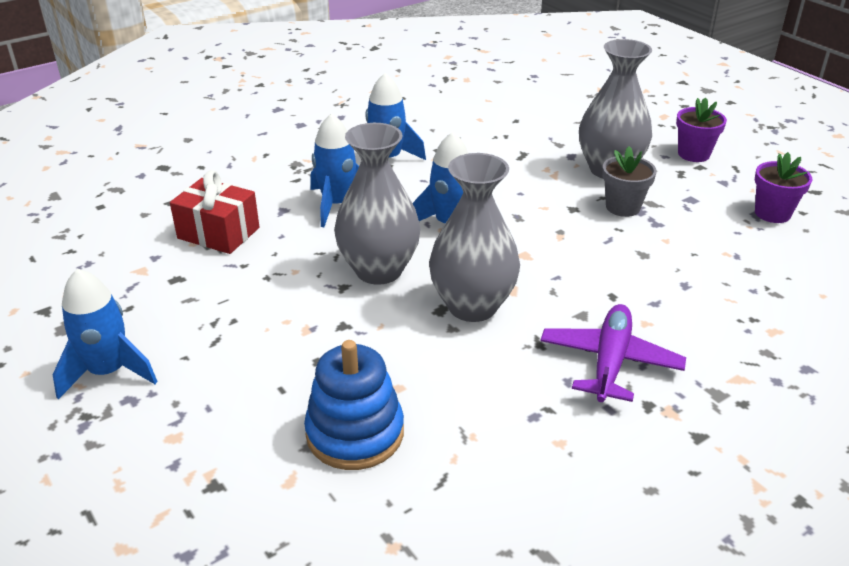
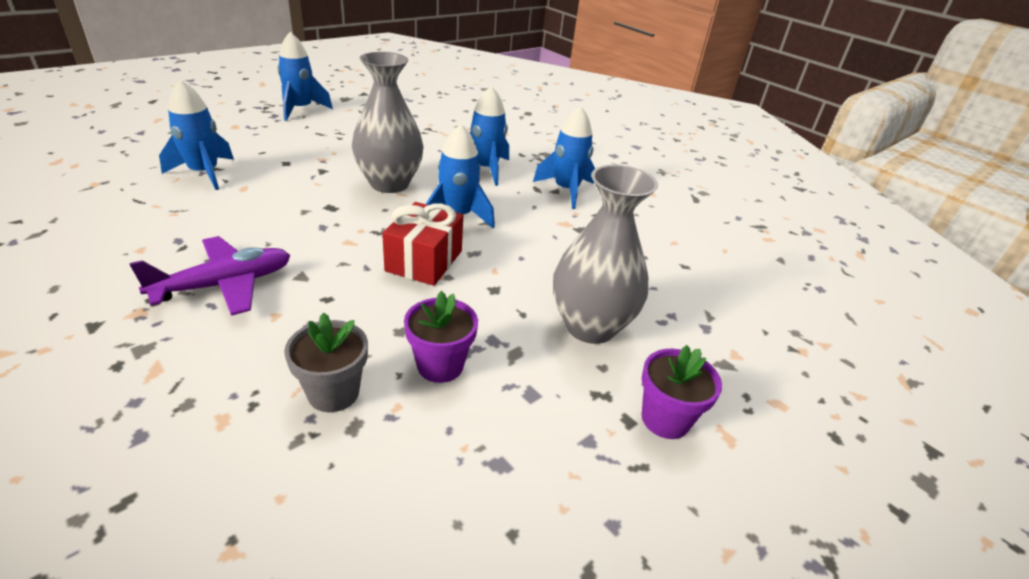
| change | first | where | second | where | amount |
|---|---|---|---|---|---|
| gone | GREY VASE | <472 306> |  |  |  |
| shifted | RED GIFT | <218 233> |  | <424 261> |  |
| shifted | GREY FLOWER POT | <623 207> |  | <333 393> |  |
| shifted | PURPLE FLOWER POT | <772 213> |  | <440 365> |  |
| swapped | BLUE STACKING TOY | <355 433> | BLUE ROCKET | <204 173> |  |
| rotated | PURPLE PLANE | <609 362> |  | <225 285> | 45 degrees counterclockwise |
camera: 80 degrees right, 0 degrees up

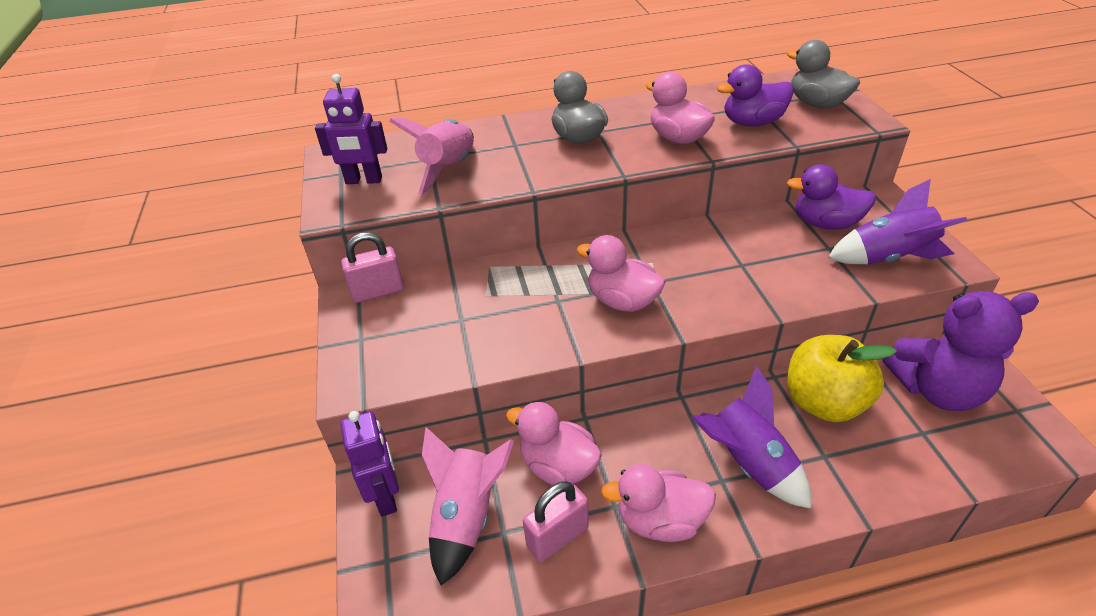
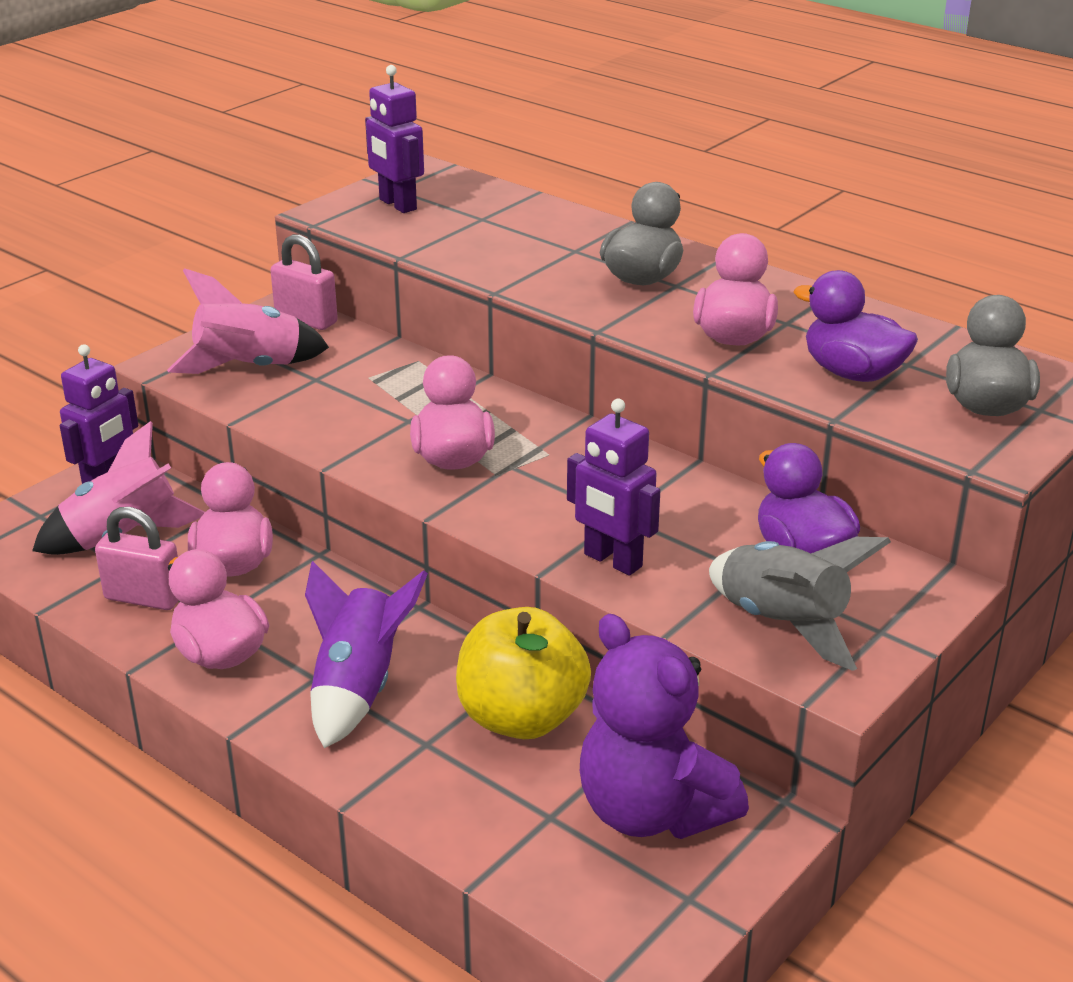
| change | first | where | second | where | amount |
|---|---|---|---|---|---|
| new |  |  | PURPLE ROBOT | <612 561> |  |
| shifted | PINK ROCKET | <449 169> |  | <250 368> |  |
| repainted | PURPLE ROCKET | <888 258> | GREY ROCKET | <782 623> |  |
camera: 50 degrees right, 10 degrees down

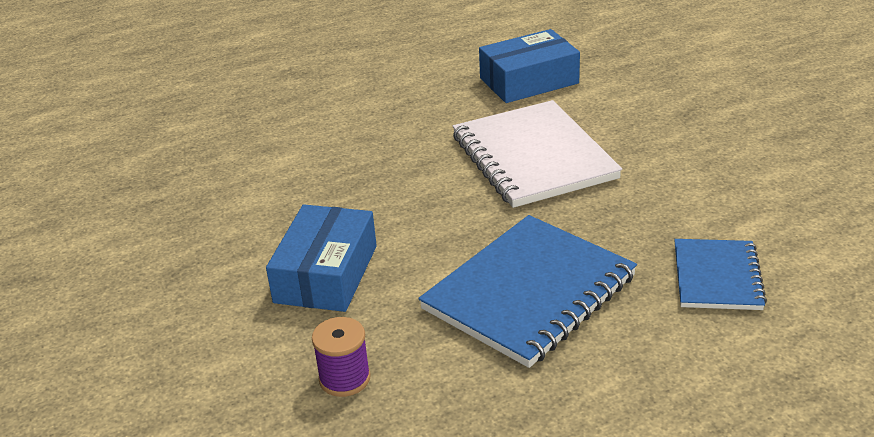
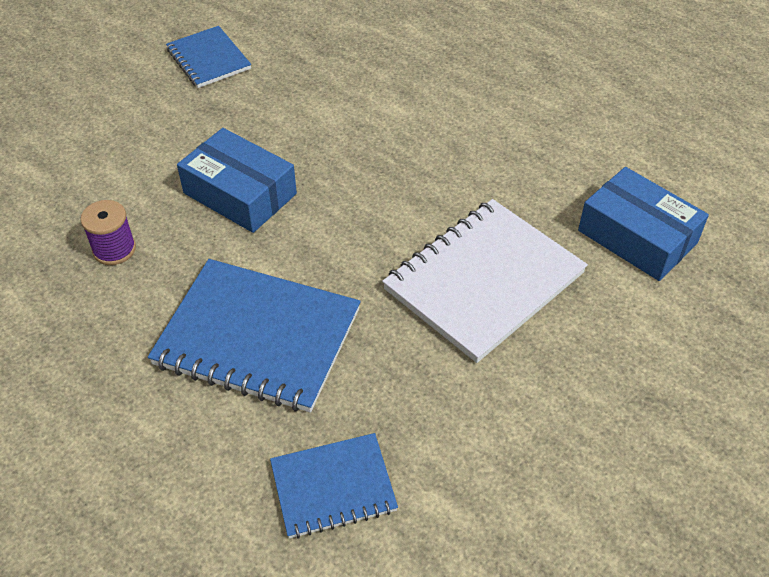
| change | first | where | second | where | amount |
|---|---|---|---|---|---|
| new |  |  | BLUE NOTEBOOK | <208 59> |  |
| rotated | BLUE BOX | <326 274> |  | <240 193> | 45 degrees clockwise |
camera: 65 degrees right, 15 degrees up

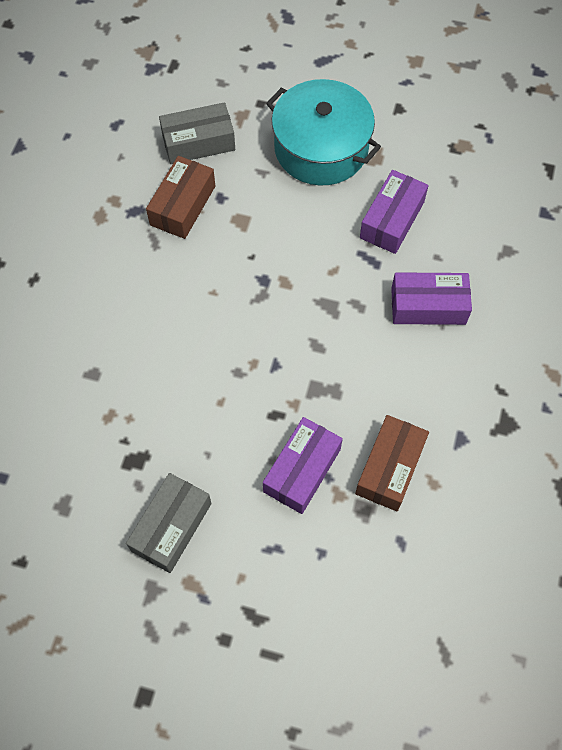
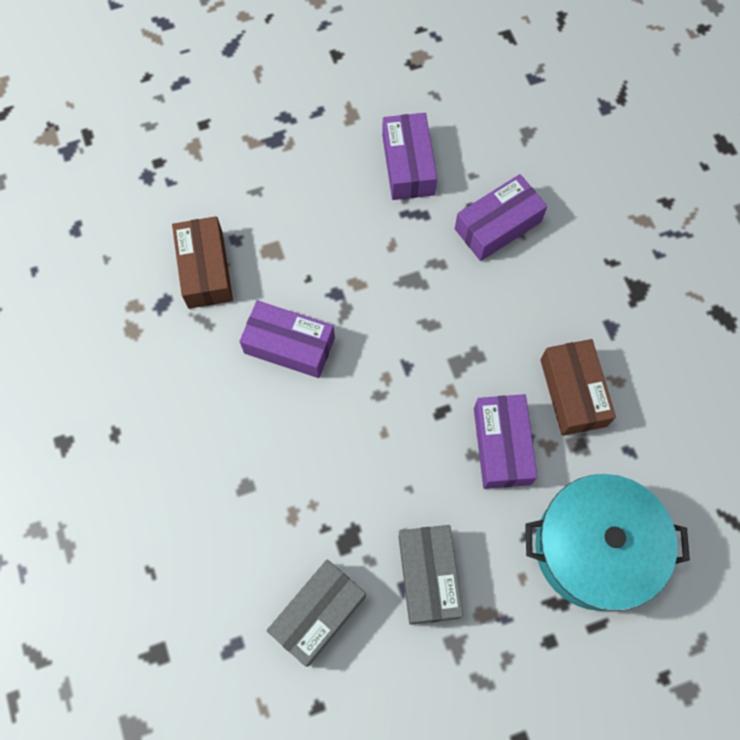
| change | first | where | second | where | amount |
|---|---|---|---|---|---|
| new |  |  | PURPLE BOX | <289 345> |  |
| shifted | GREY BOX | <198 142> |  | <318 614> |  |
| shifted | TURQUOISE POT | <321 148> |  | <595 548> |  |
camera: 35 degrees left, 5 degrees up

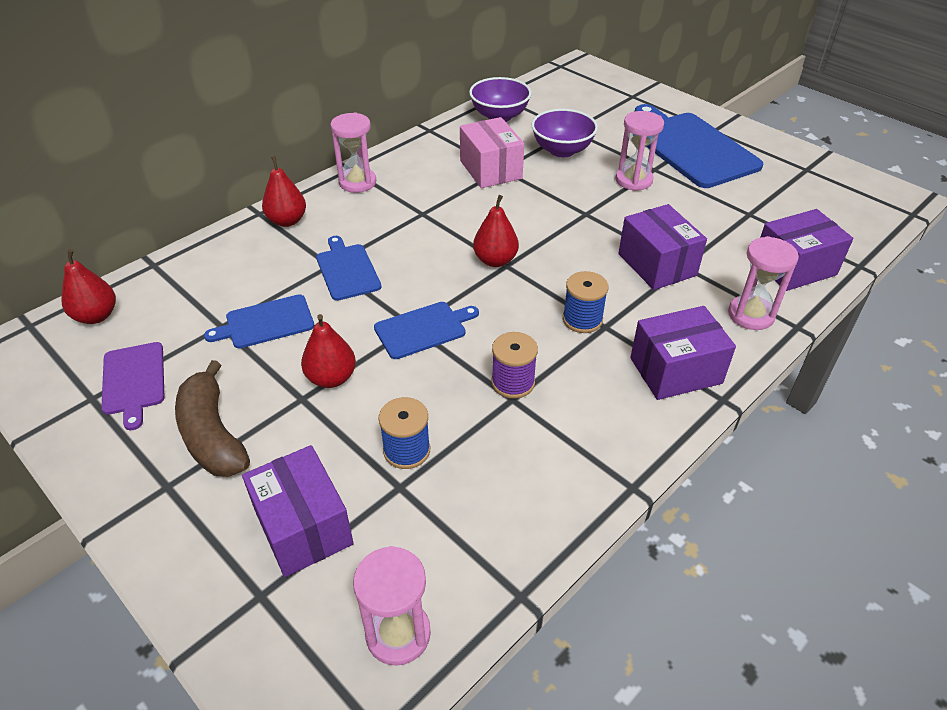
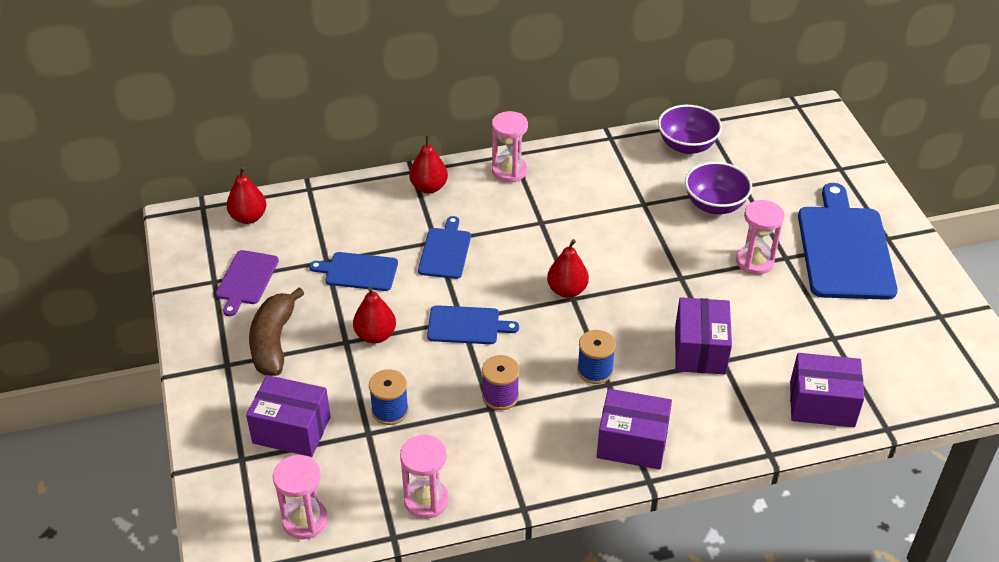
| change | first | where | second | where | amount |
|---|---|---|---|---|---|
| gone | PINK BOX | <490 169> |  |  |  |
| shifted | PINK HOURGLASS | <751 315> |  | <426 500> |  |
| rotated | PURPLE BOX | <303 527> |  | <291 430> | 75 degrees counterclockwise |
camera: 30 degrees right, 0 degrees up

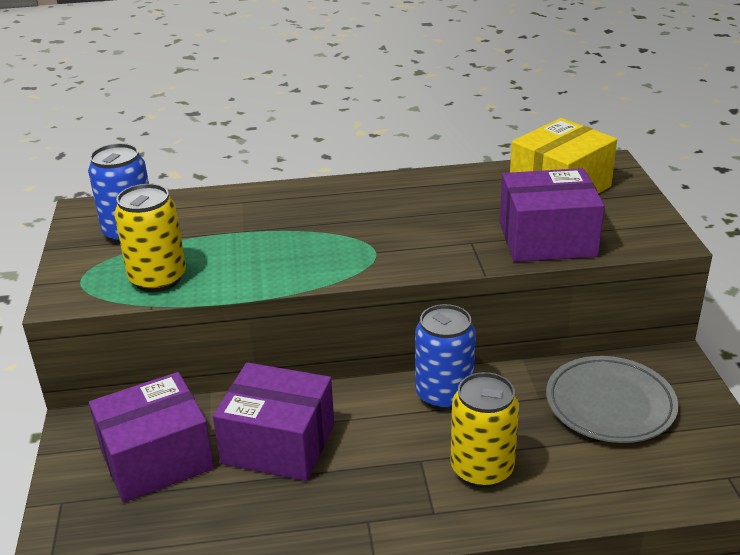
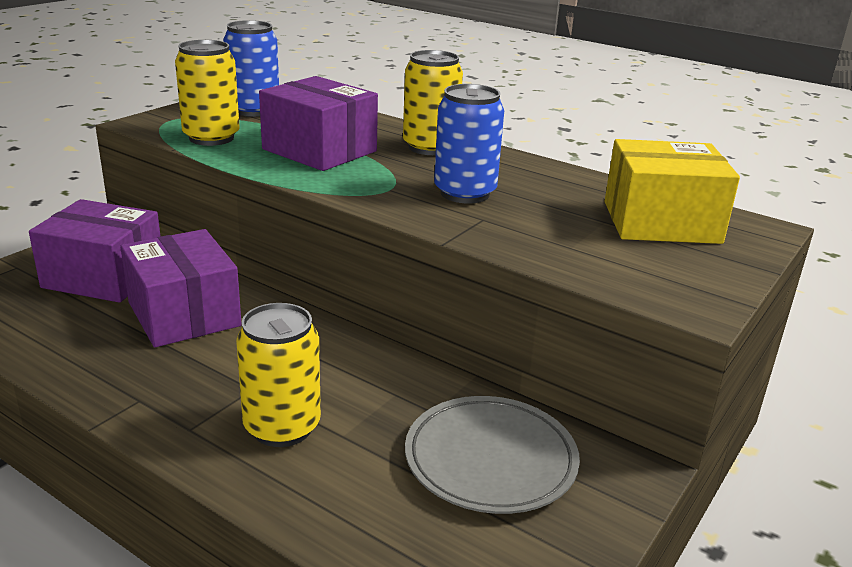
| change | first | where | second | where | amount |
|---|---|---|---|---|---|
| new |  |  | YELLOW CAN | <430 147> |  |
| shifted | BLUE CAN | <444 395> |  | <465 193> |  |
| shifted | PURPLE BOX | <547 239> |  | <319 150> |  |
camera: 40 degrees right, 5 degrees down

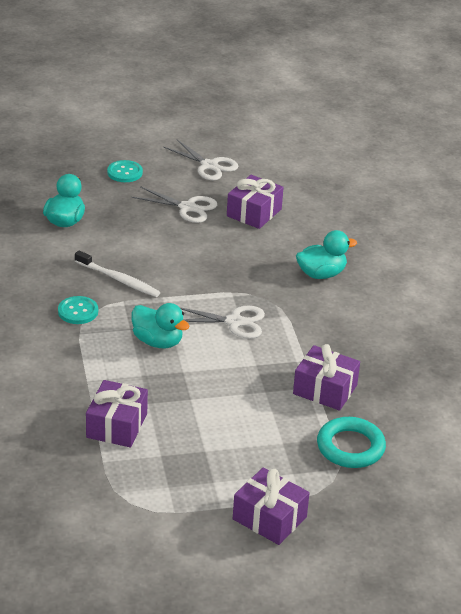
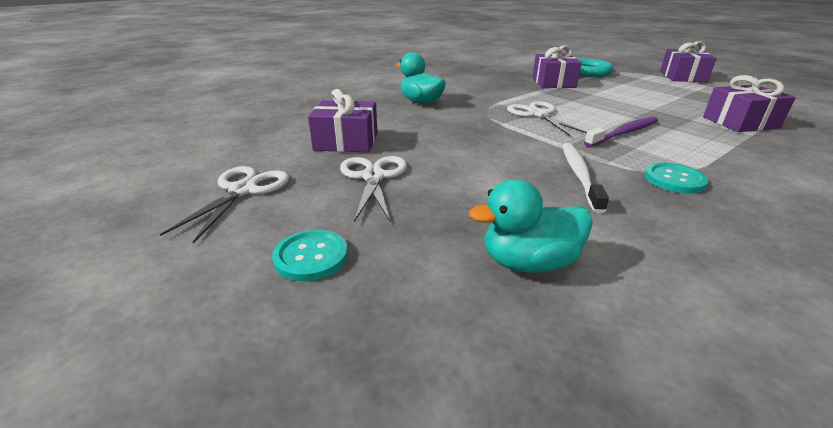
| change | first | where | second | where | amount |
|---|---|---|---|---|---|
| swapped | TURQUOISE DUCK | <158 342> | PURPLE TOOTHBRUSH | <624 133> |  |
camera: 115 degrees left, 5 degrees down

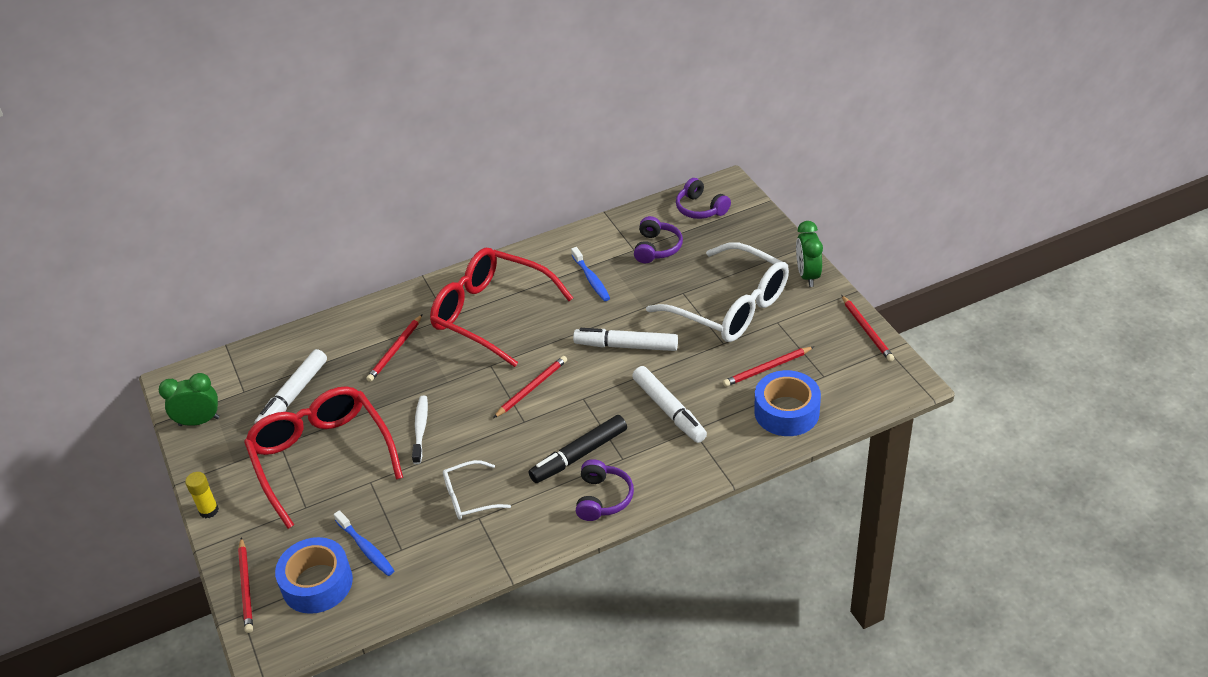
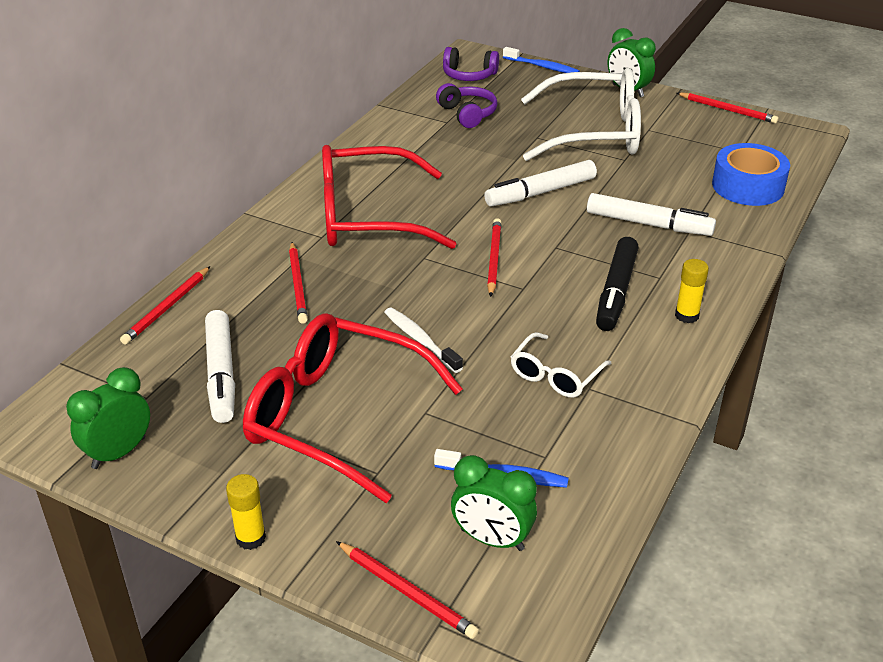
| change | first | where | second | where | amount |
|---|---|---|---|---|---|
| shifted | BLUE TOOTHBRUSH | <591 279> |  | <542 67> |  |
| shifted | RED PENCIL | <767 368> |  | <167 308> |  |
| swapped | BLUE TAPE | <317 583> | GREEN CLOCK | <492 539> |  |
| swapped | PURPLE HEADPHONES | <602 498> | YELLOW GLUE STICK | <686 315> |  |
camera: 40 degrees left, 5 degrees down

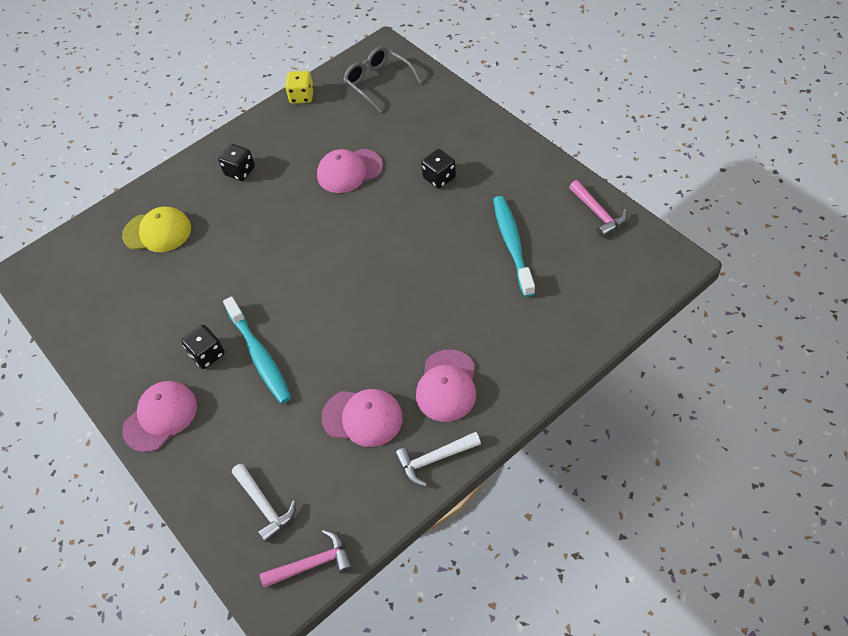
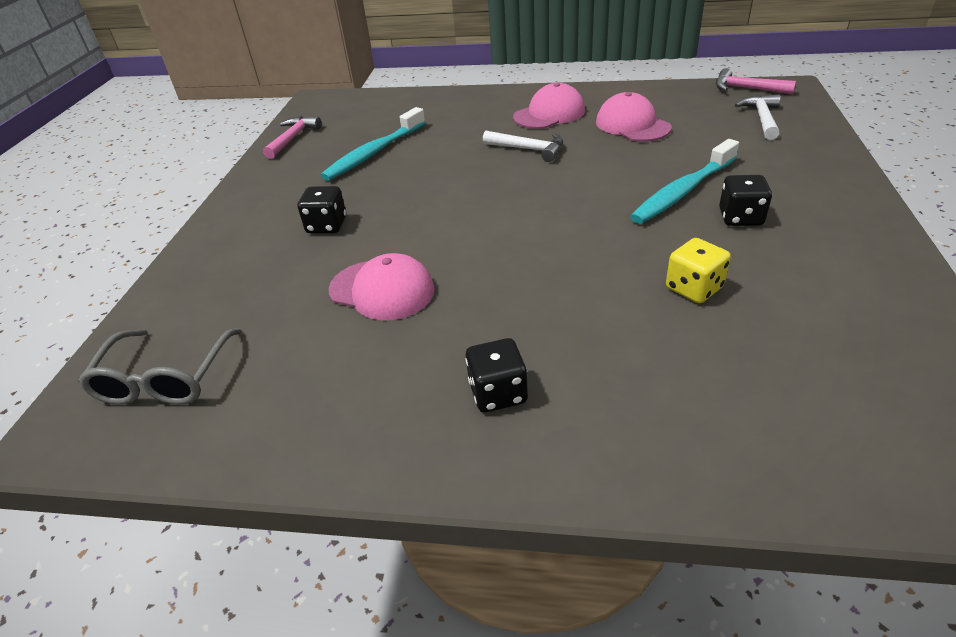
| change | first | where | second | where | amount |
|---|---|---|---|---|---|
| gone | YELLOW CAP | <157 232> |  |  |  |
| gone | PINK CAP | <160 417> |  |  |  |
| shifted | YELLOW DICE | <302 96> |  | <694 288> |  |
| shifted | WHITE HAMMER | <434 459> |  | <528 149> |  |
| rotated | TURQUOISE TOOTHBRUSH | <259 356> |  | <682 191> | 150 degrees counterclockwise |
camera: 135 degrees left, 15 degrees down

